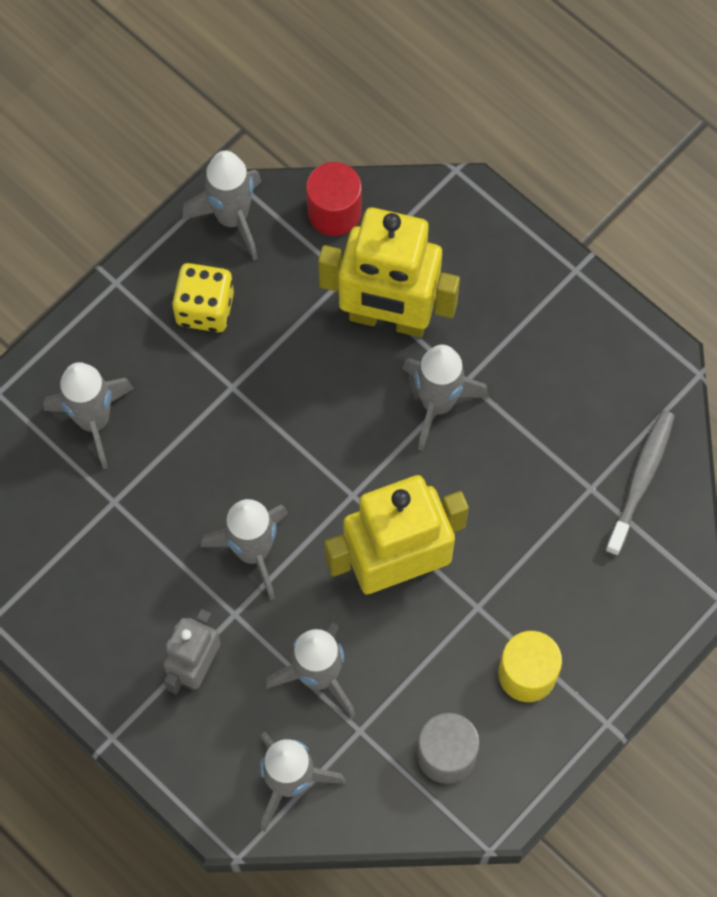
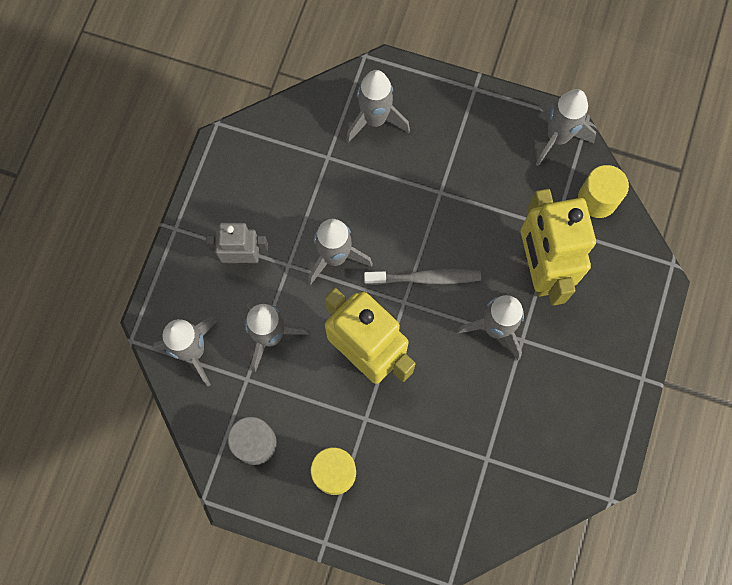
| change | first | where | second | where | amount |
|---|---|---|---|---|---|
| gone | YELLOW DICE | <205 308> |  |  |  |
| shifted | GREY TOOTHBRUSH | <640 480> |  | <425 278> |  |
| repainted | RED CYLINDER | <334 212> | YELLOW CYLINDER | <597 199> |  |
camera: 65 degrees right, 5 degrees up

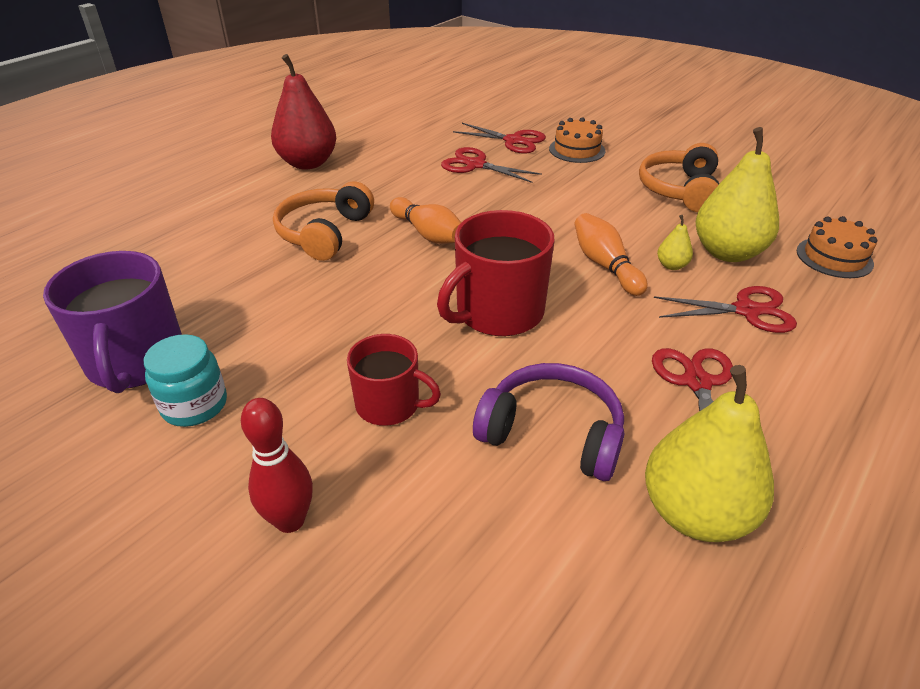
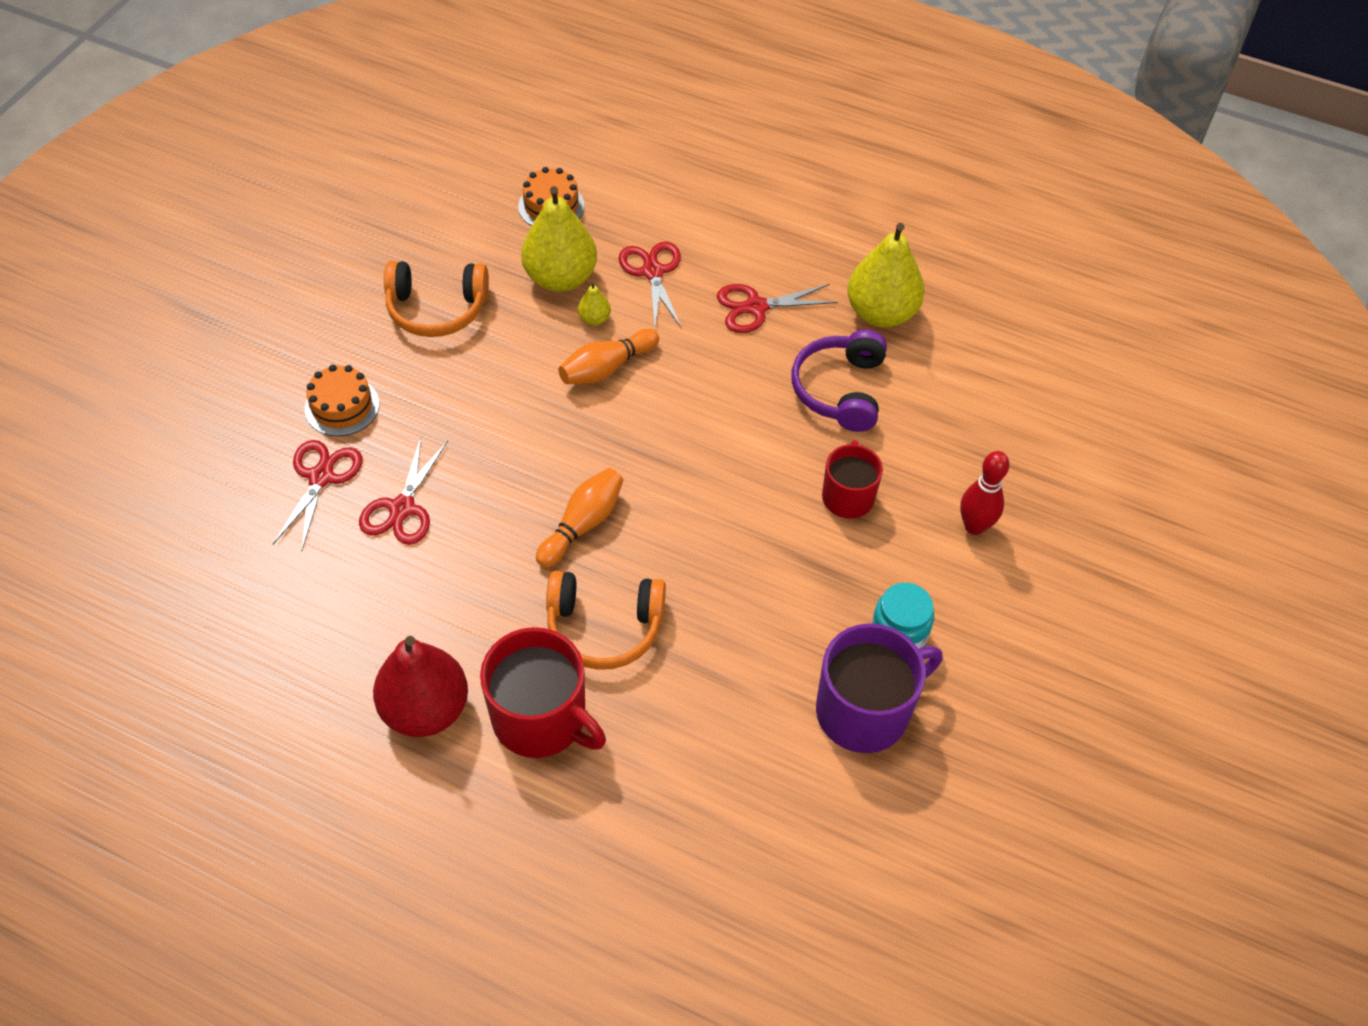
| change | first | where | second | where | amount |
|---|---|---|---|---|---|
| shifted | RED MUG | <498 312> |  | <541 718> |  |
camera: 105 degrees left, 15 degrees up

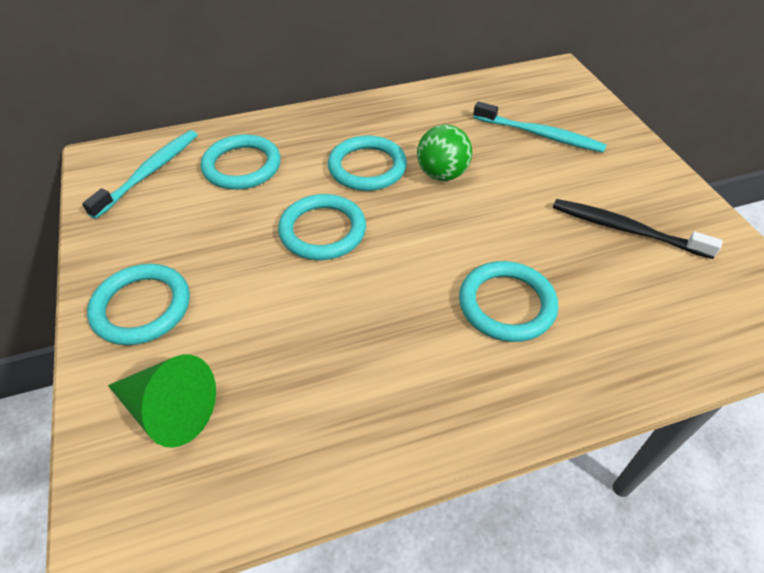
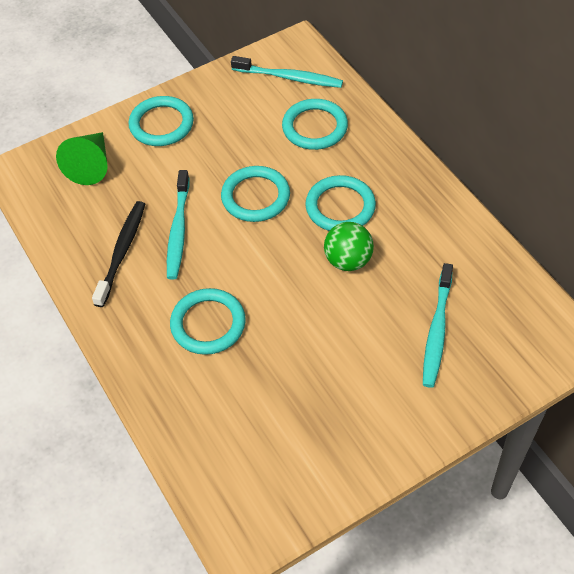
| change | first | where | second | where | amount |
|---|---|---|---|---|---|
| new |  |  | TURQUOISE TOOTHBRUSH | <178 230> |  |
| shifted | BLACK TOOTHBRUSH | <626 229> |  | <122 252> |  |
camera: 80 degrees right, 5 degrees up

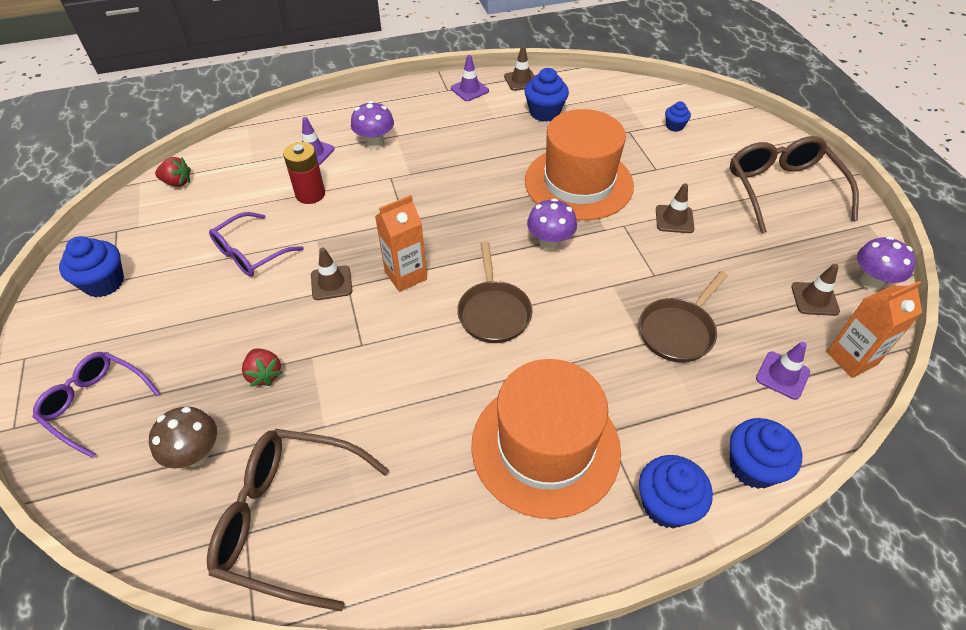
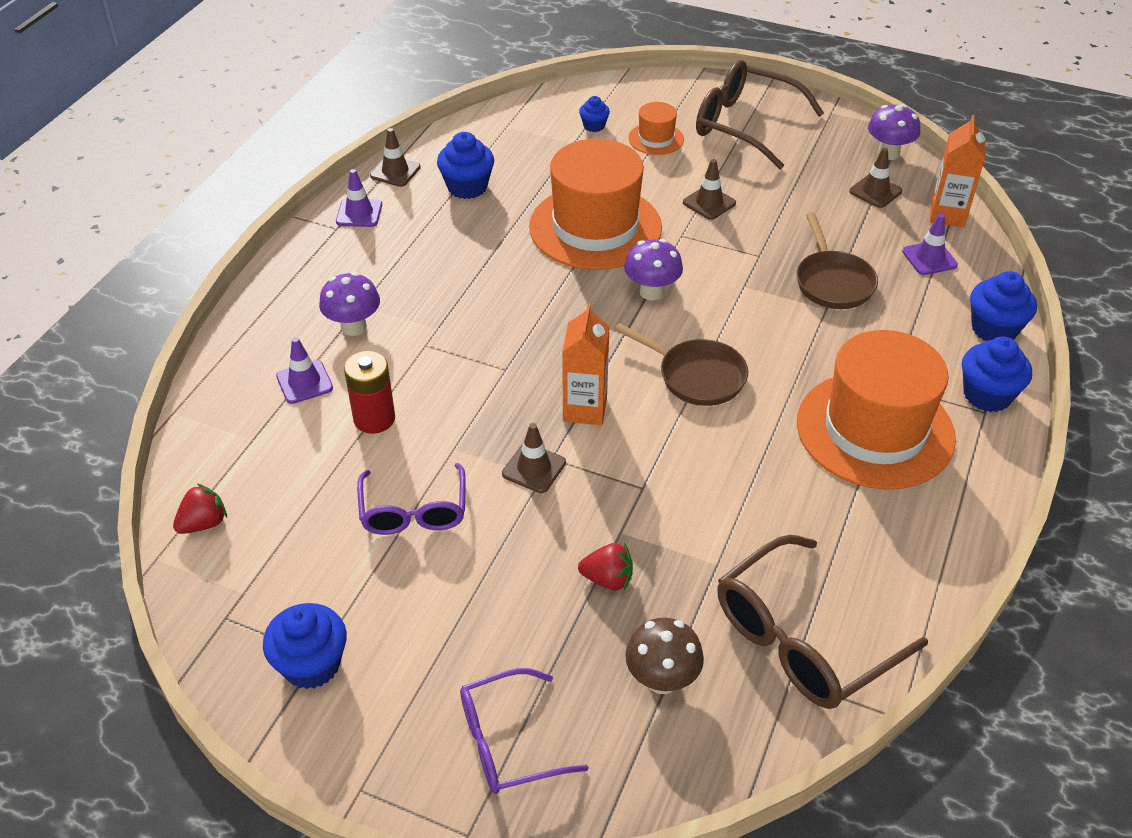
| change | first | where | second | where | amount |
|---|---|---|---|---|---|
| new |  |  | ORANGE HAT | <656 139> |  |
camera: 50 degrees left, 5 degrees down

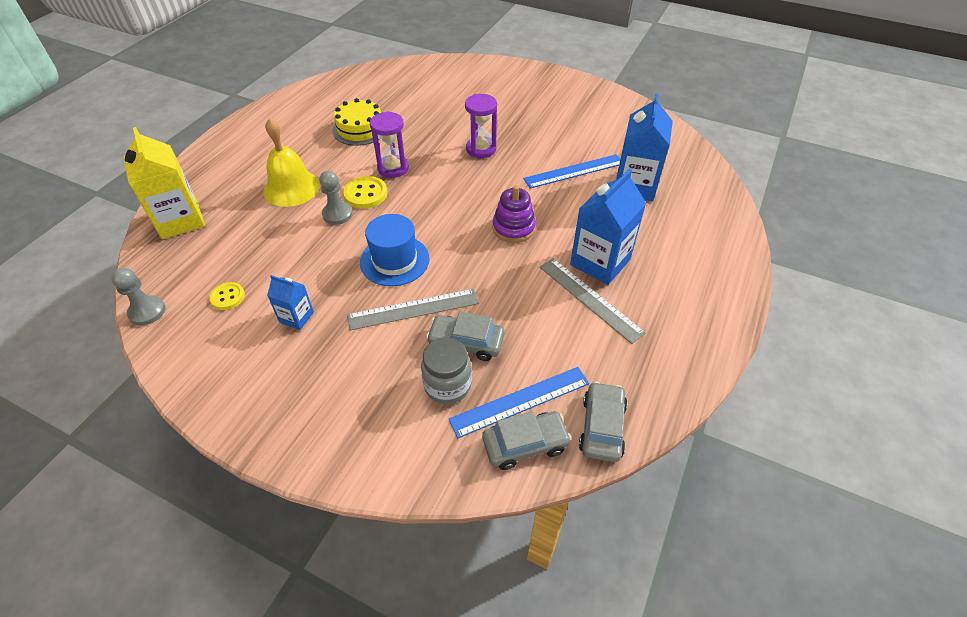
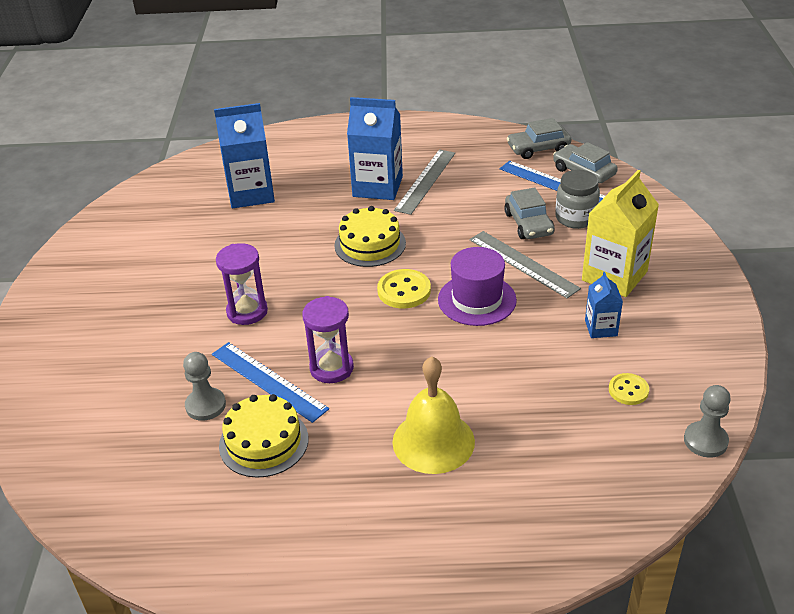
| change | first | where | second | where | amount |
|---|---|---|---|---|---|
| shifted | YELLOW CARTON | <180 220> |  | <614 276> |  |
| shifted | GREY PAWN | <337 214> |  | <205 405> |  |
| shifted | YELLOW BUTTON | <365 194> |  | <404 291> |  |
| shifted | BLUE RULER | <574 171> |  | <268 381> |  |
| swapped | PURPLE STACKING TOY | <513 228> | YELLOW CAKE | <370 244> |  |
| repainted | BLUE HAT | <394 260> | PURPLE HAT | <477 300> |  |
camera: 115 degrees left, 10 degrees down

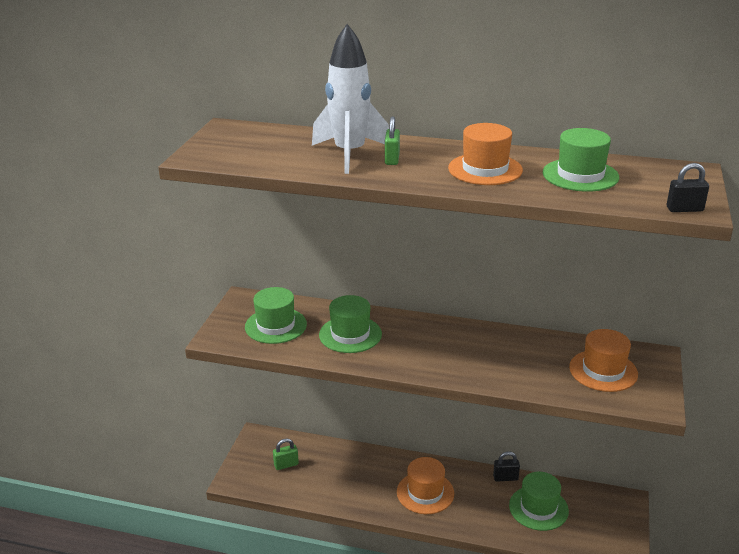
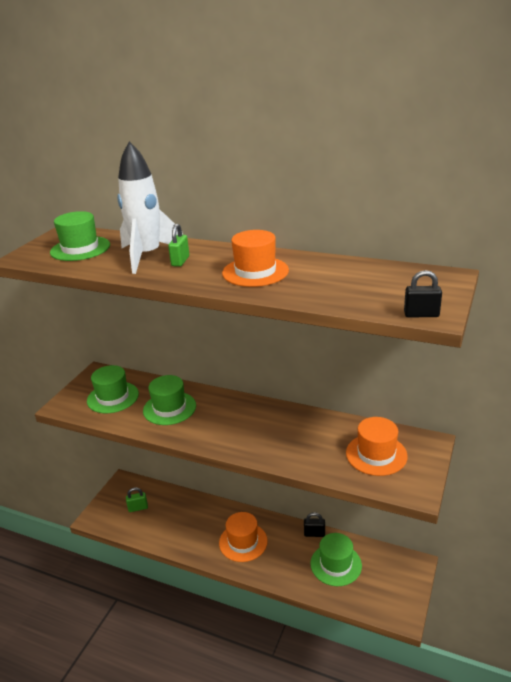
| change | first | where | second | where | amount |
|---|---|---|---|---|---|
| shifted | GREEN HAT | <580 175> |  | <80 249> |  |
camera: 10 degrees right, 0 degrees up

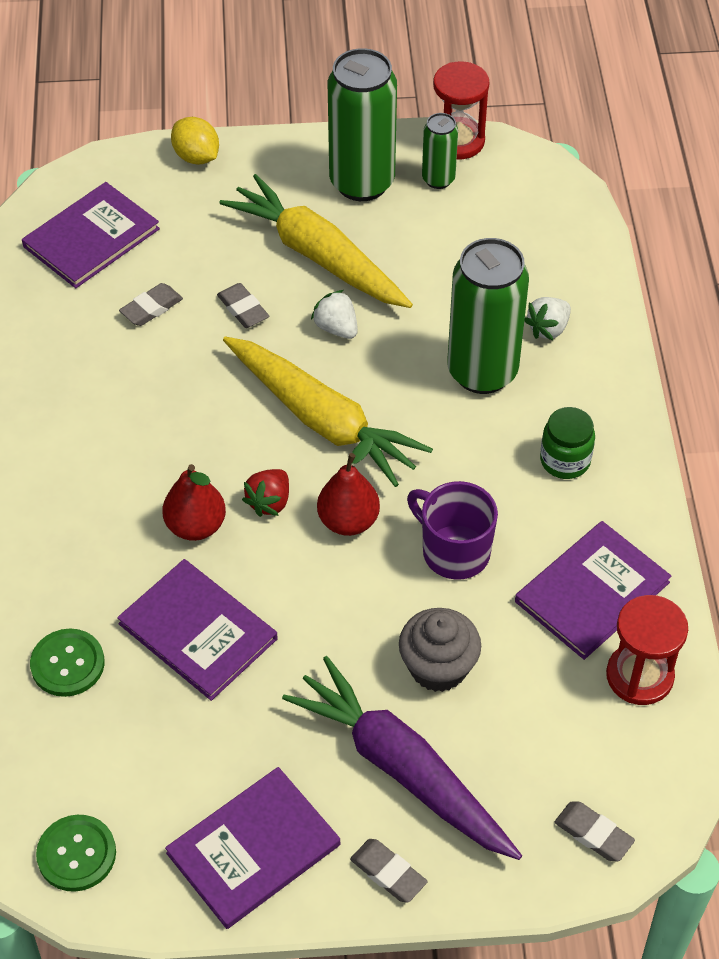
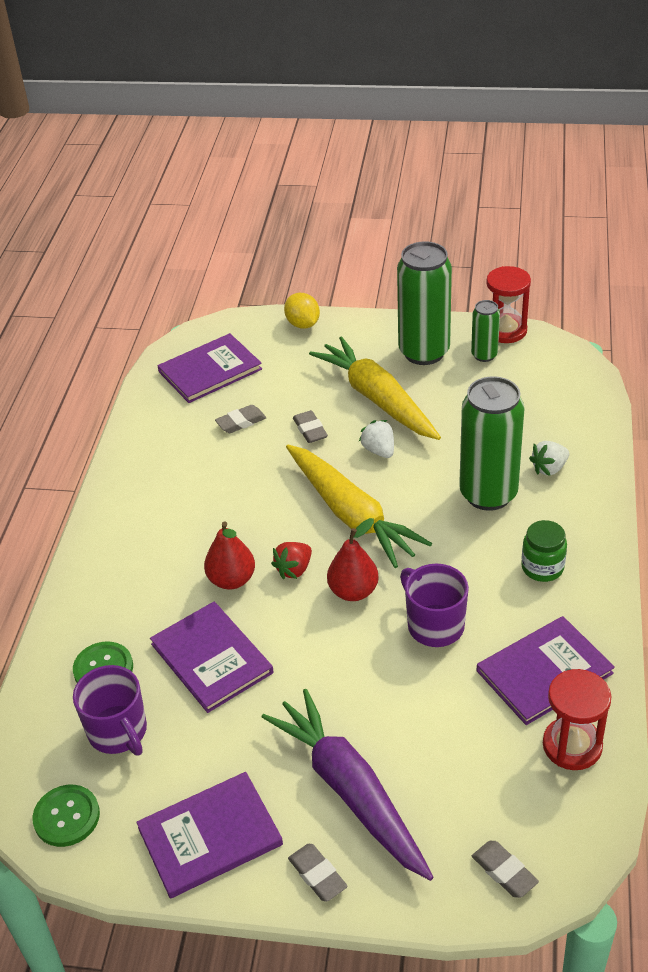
| change | first | where | second | where | amount |
|---|---|---|---|---|---|
| gone | GREY CUPCAKE | <438 667> |  |  |  |
| new |  |  | PURPLE MUG | <118 732> |  |
camera: 15 degrees right, 10 degrees down

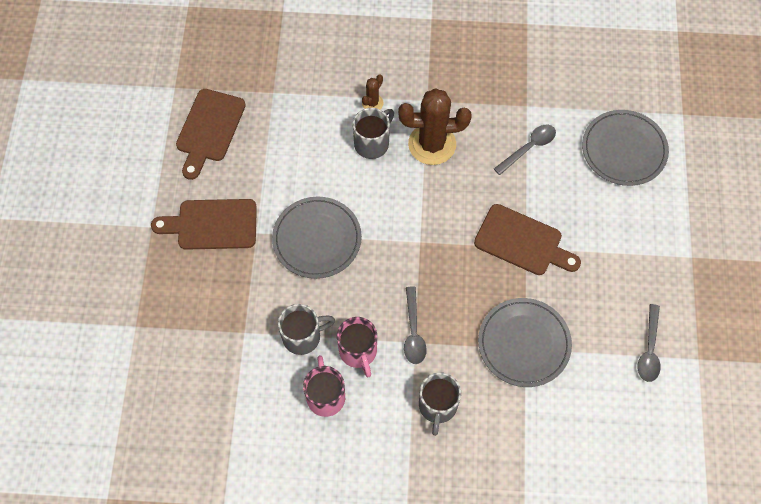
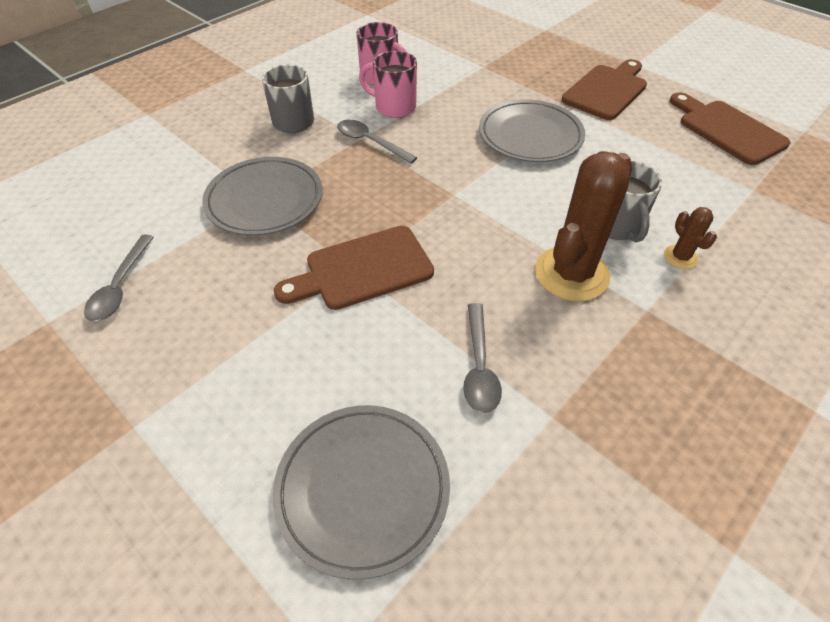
| change | first | where | second | where | amount |
|---|---|---|---|---|---|
| gone | GREY MUG | <303 336> |  |  |  |
| rotated | GREY SPOON | <649 350> |  | <120 286> | 135 degrees counterclockwise |
camera: 130 degrees right, 15 degrees down

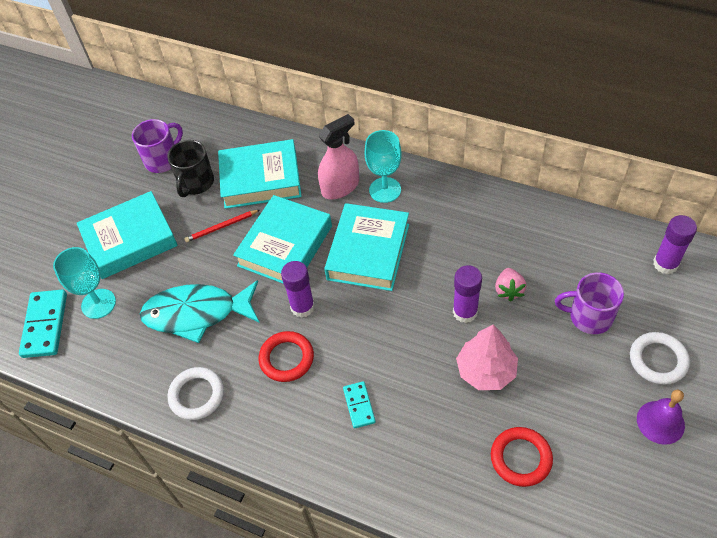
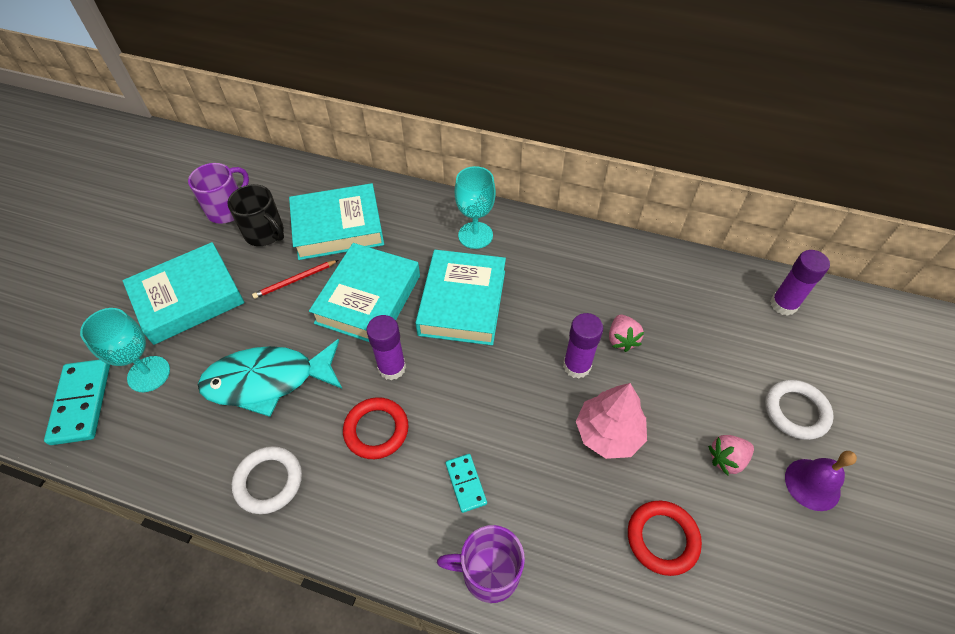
| change | first | where | second | where | amount |
|---|---|---|---|---|---|
| gone | PINK SPRAY BOTTLE | <340 187> |  |  |  |
| new |  |  | PINK STRAWBERRY | <727 459> |  |
| shifted | PURPLE MUG | <589 317> |  | <489 572> |  |
| rotated | BLACK MUG | <196 183> |  | <265 233> | 60 degrees counterclockwise |
camera: 10 degrees left, 0 degrees up

